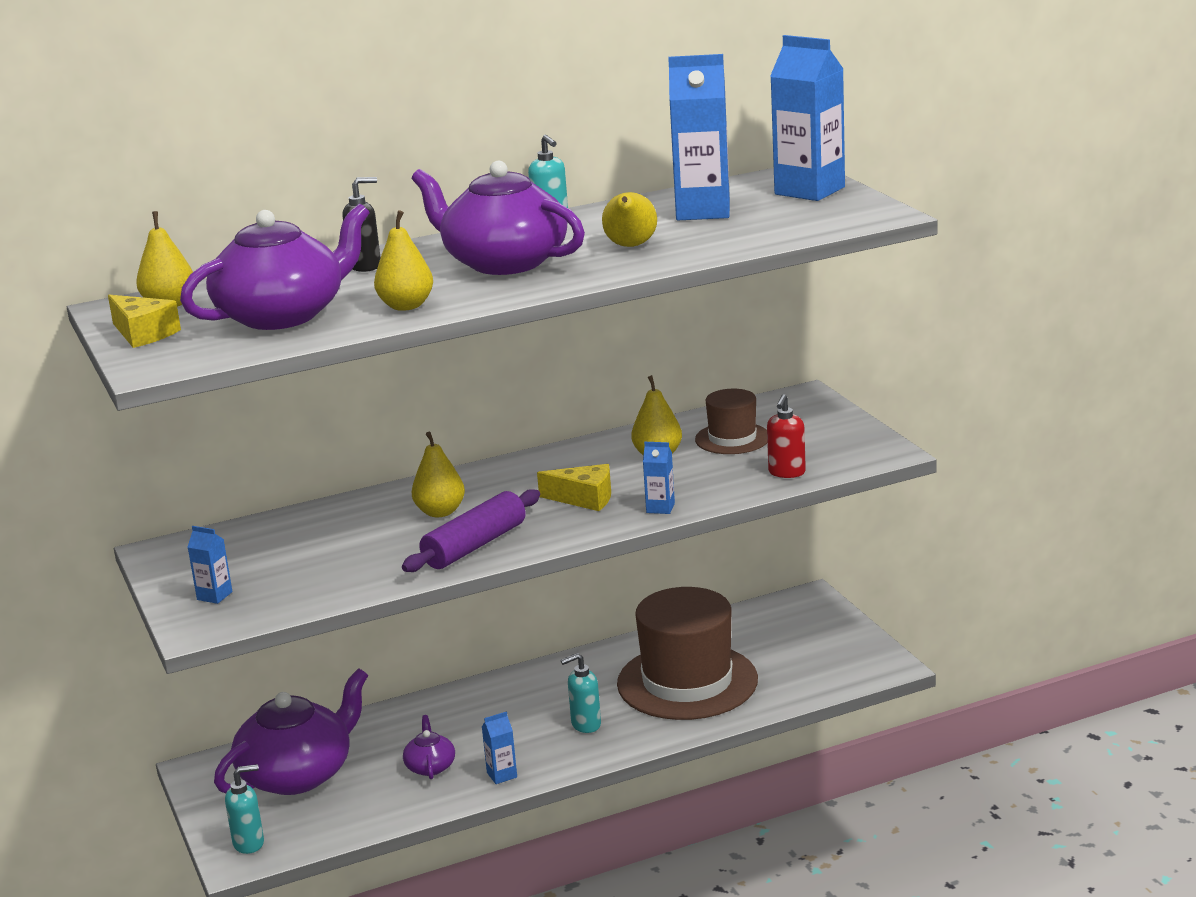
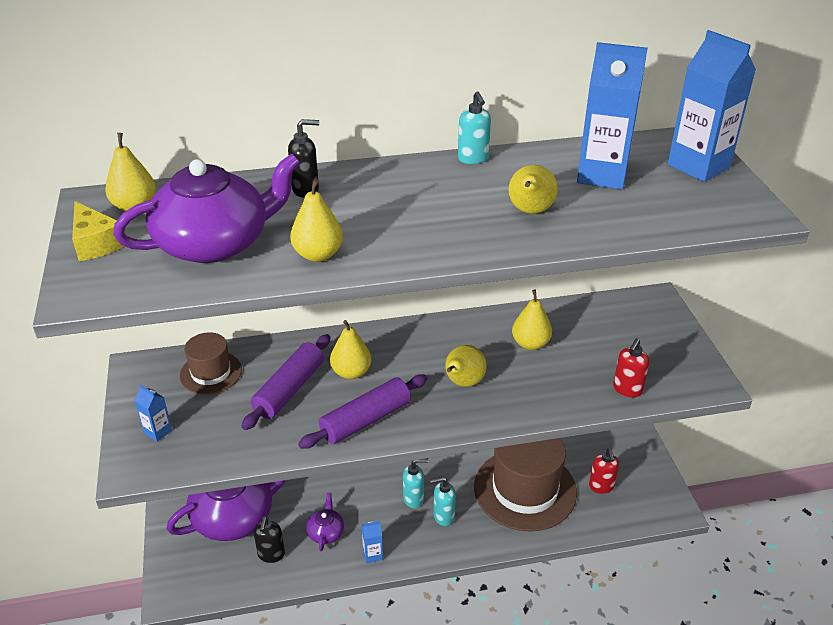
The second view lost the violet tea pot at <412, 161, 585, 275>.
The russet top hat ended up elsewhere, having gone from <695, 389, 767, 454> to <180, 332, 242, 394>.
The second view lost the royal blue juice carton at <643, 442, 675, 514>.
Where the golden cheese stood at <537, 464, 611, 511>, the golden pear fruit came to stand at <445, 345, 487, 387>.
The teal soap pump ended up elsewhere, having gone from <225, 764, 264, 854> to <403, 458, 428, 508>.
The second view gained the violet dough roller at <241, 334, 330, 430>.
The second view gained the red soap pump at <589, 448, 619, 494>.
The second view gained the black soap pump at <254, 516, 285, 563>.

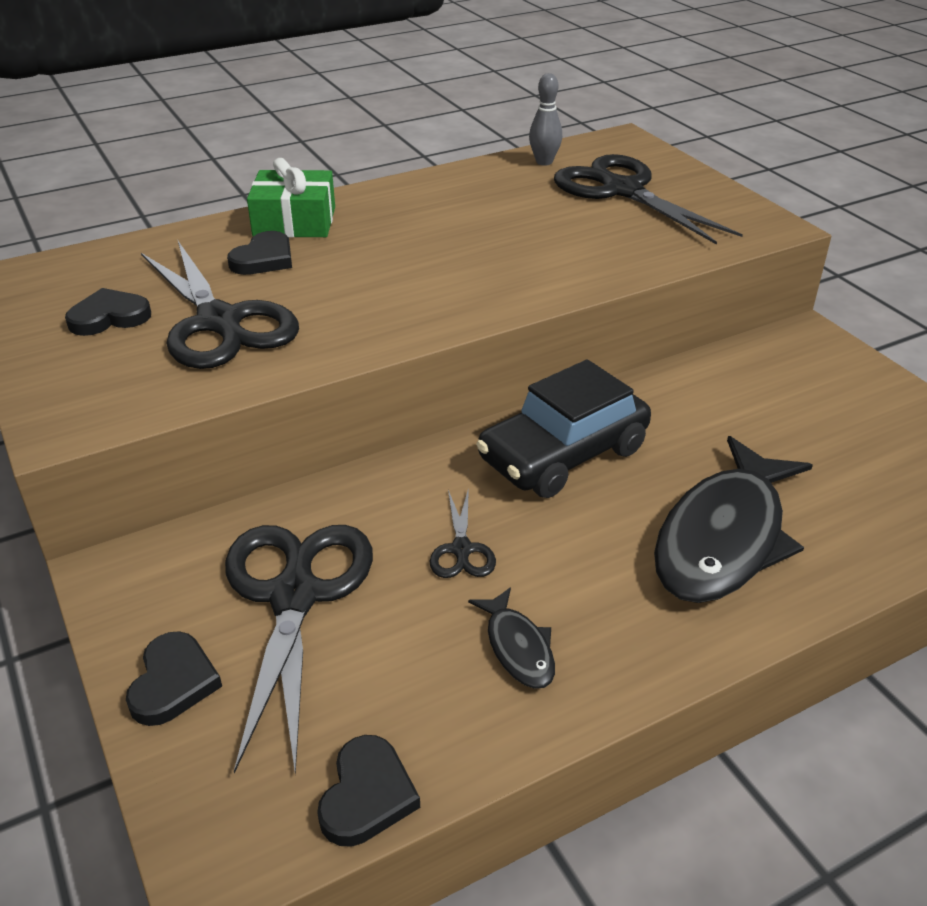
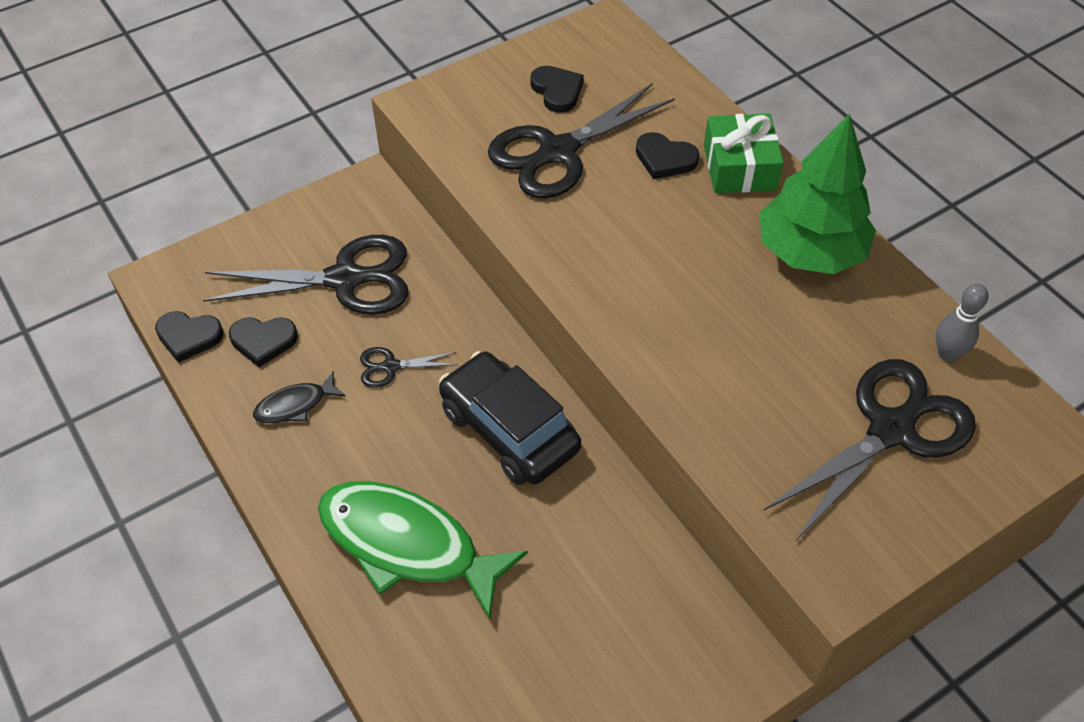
What was the black fish figure at <654, 436, 813, 603> turned into the green fish figure at <318, 481, 528, 620>.
The black heart ended up elsewhere, having gone from <126, 631, 222, 726> to <229, 317, 298, 367>.
The second view gained the green fir tree at <759, 114, 876, 274>.

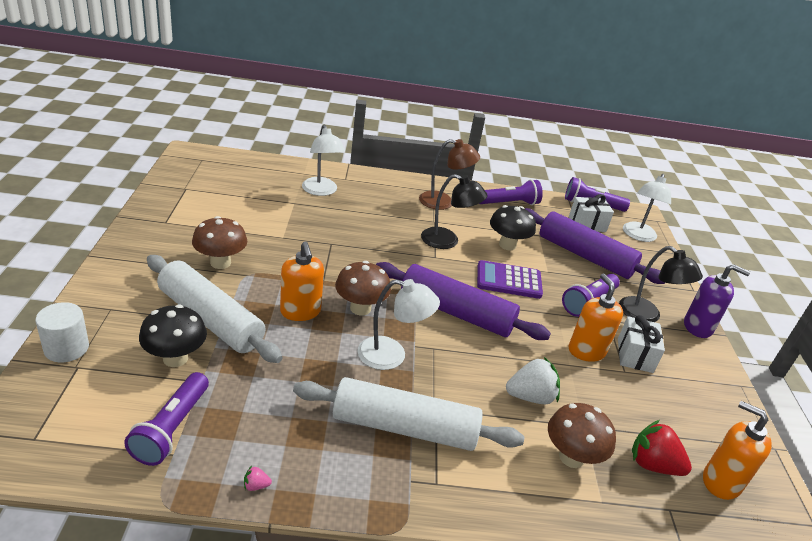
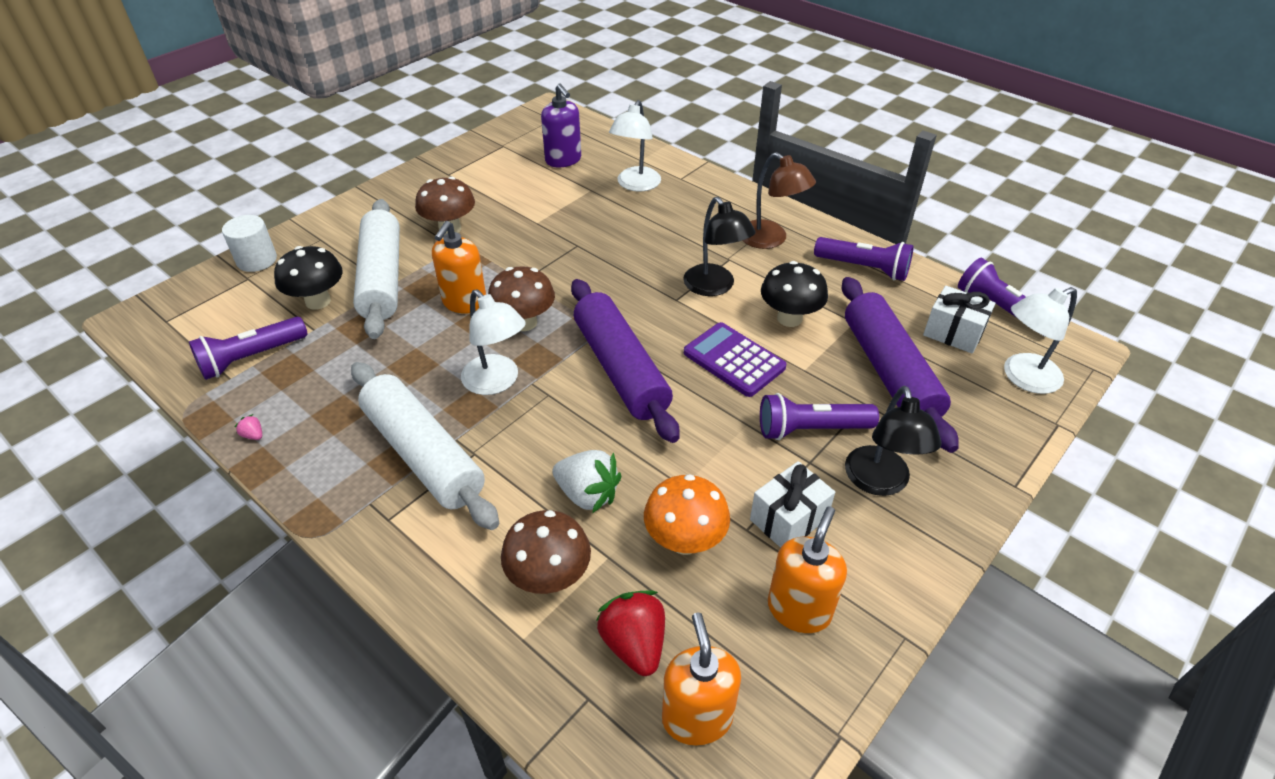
The violet soap pump ended up elsewhere, having gone from <684, 264, 750, 338> to <541, 84, 581, 168>.
The orange soap pump ended up elsewhere, having gone from <569, 273, 623, 362> to <768, 506, 847, 633>.
The second view gained the orange fungus at <644, 474, 730, 555>.

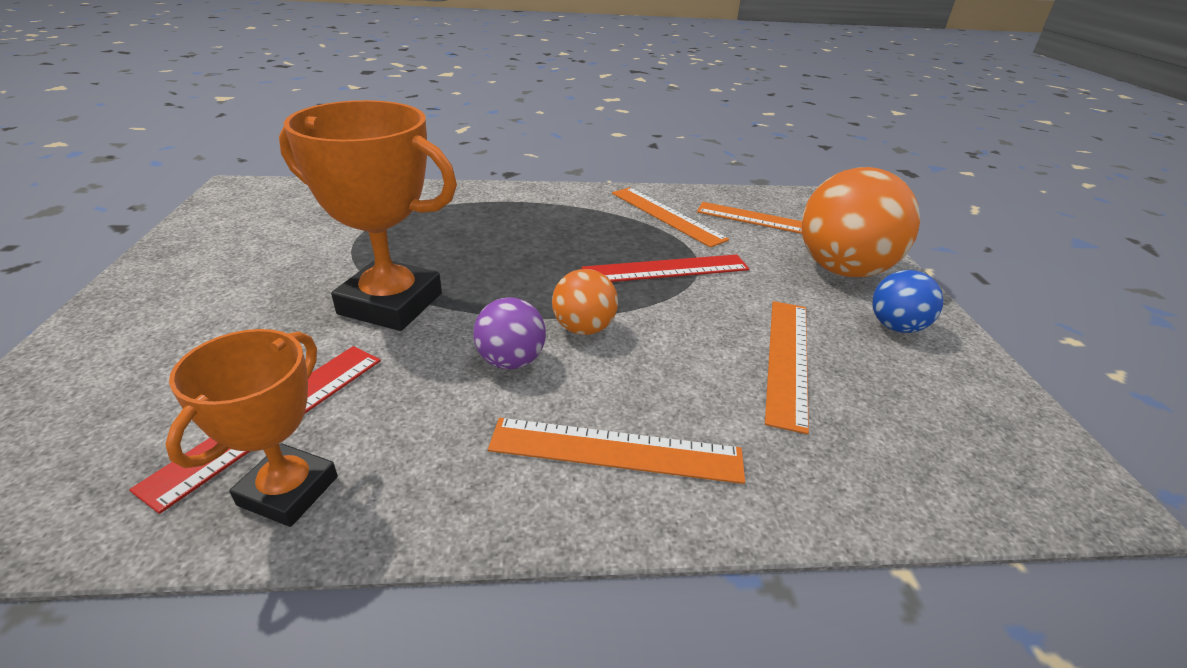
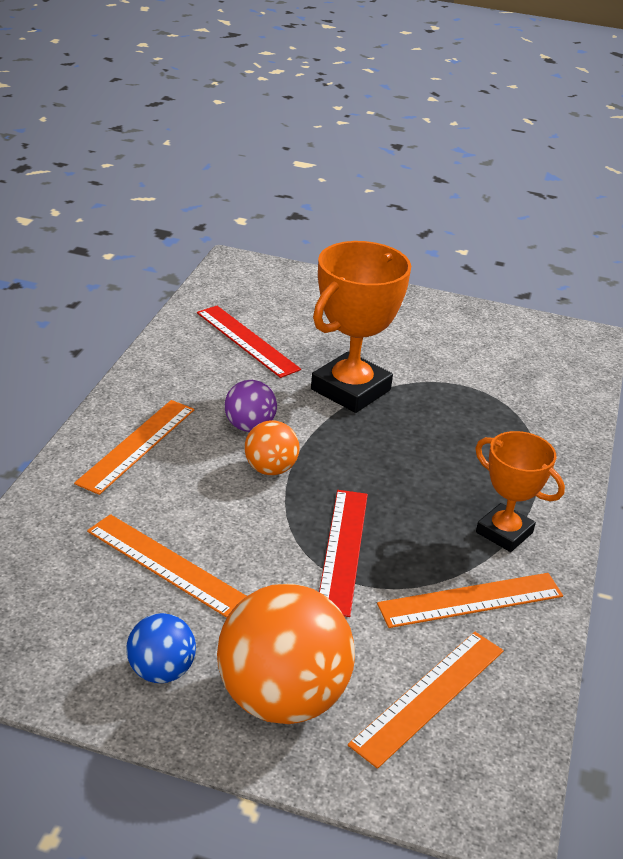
The orange award cup ended up elsewhere, having gone from <165, 329, 338, 527> to <475, 431, 565, 552>.

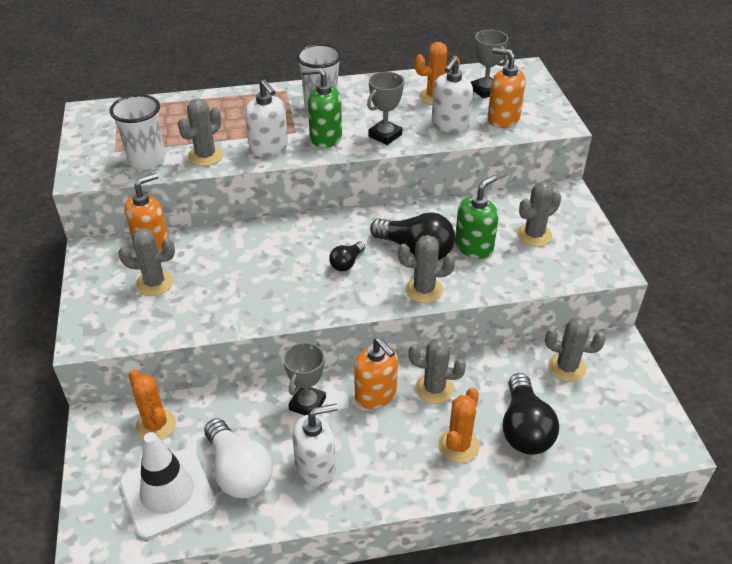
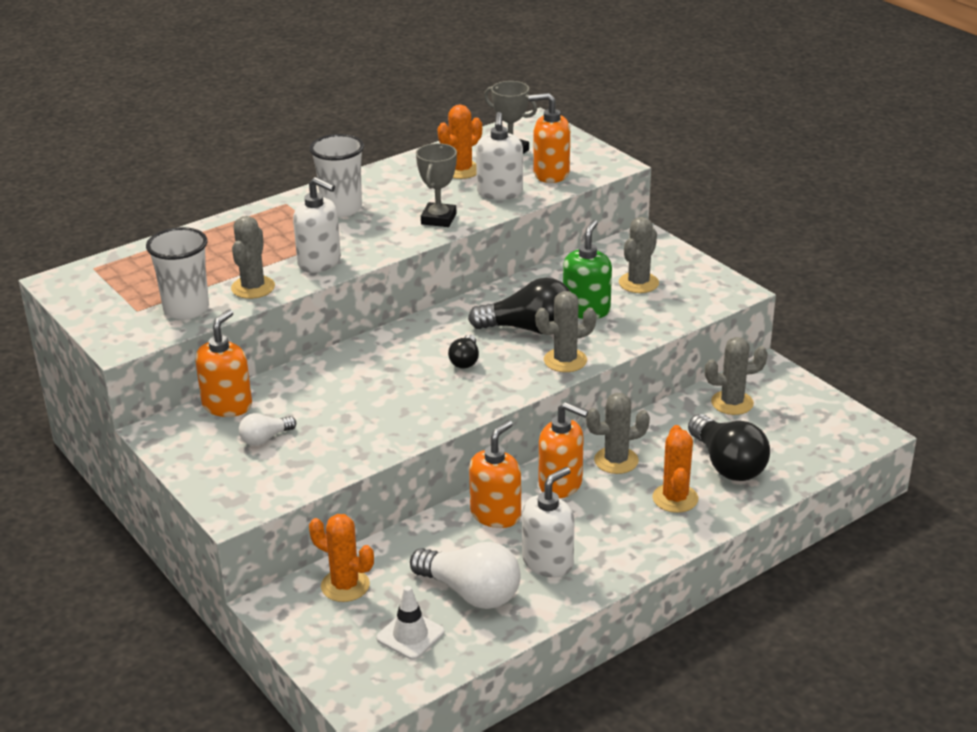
The second view lost the green soap pump at <302, 68, 342, 148>.
Where the grey cactus stood at <118, 228, 175, 296>, the white light bulb came to stand at <239, 413, 296, 446>.
Where the grey award cup stood at <283, 341, 326, 415>, the orange soap pump came to stand at <469, 420, 521, 528>.
The size of the white road cone at <120, 432, 216, 539> changed by a factor of 0.56.

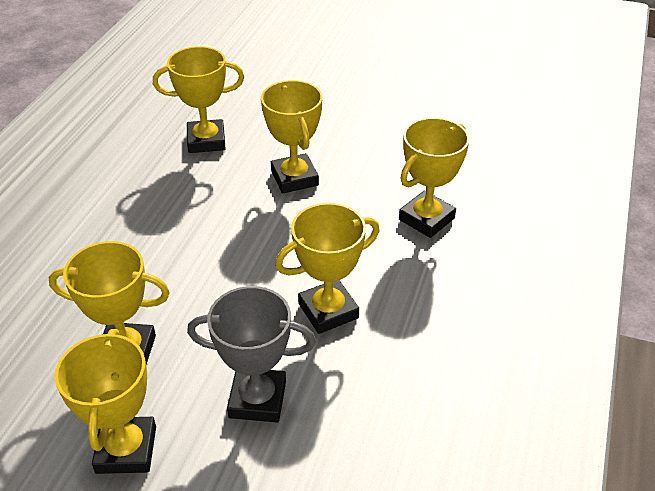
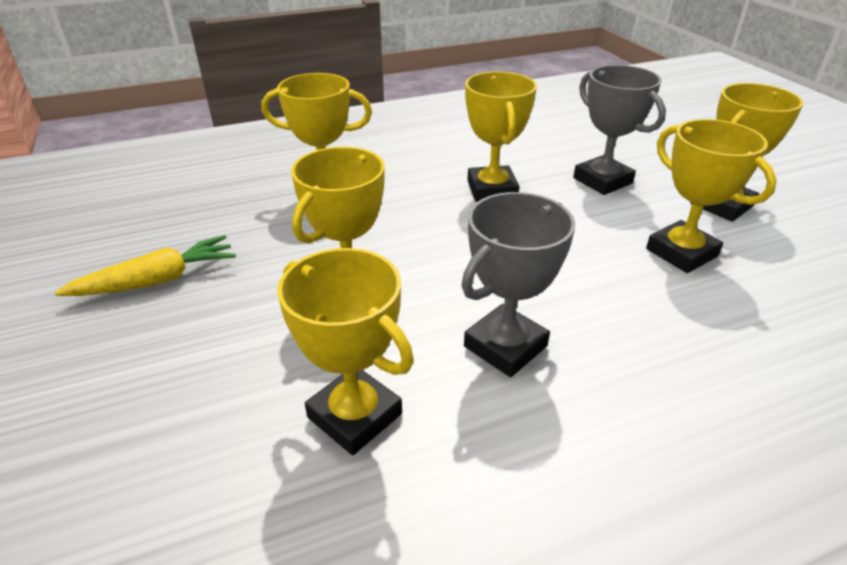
The golden award cup at <275, 203, 380, 334> ended up facing another way, 60 degrees clockwise from before.
The second view gained the grey award cup at <461, 192, 575, 377>.
The second view gained the golden root vegetable at <54, 235, 236, 296>.

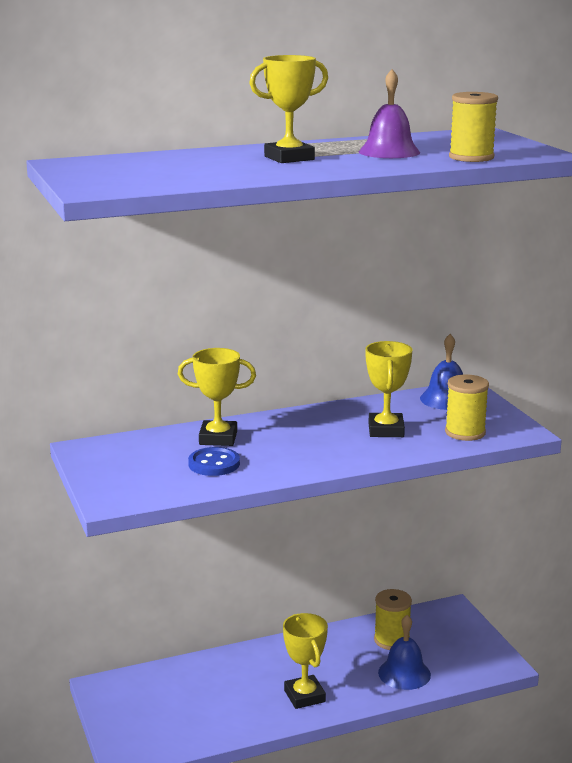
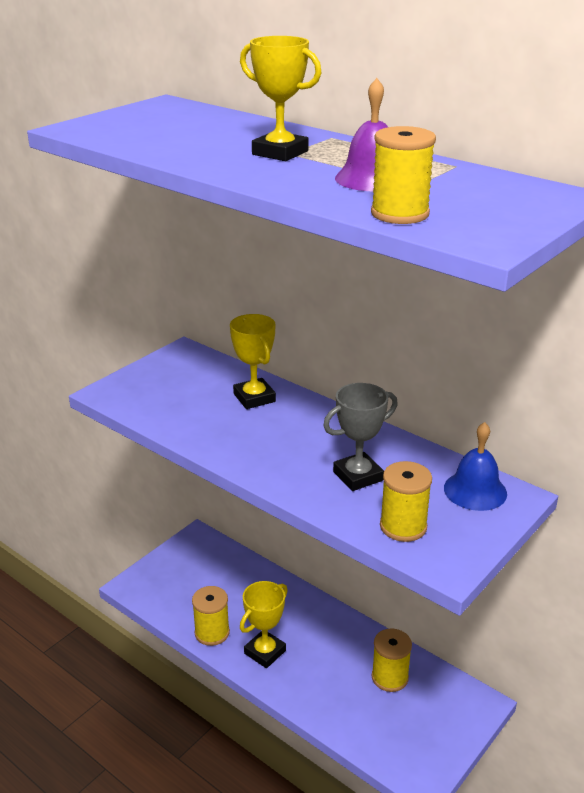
What was the golden award cup at <365, 341, 413, 437> turned into the grey award cup at <323, 383, 398, 491>.
The second view lost the royal blue button at <188, 447, 240, 476>.
The second view lost the royal blue school bell at <378, 615, 431, 690>.
The second view gained the golden reel of thread at <192, 586, 230, 646>.

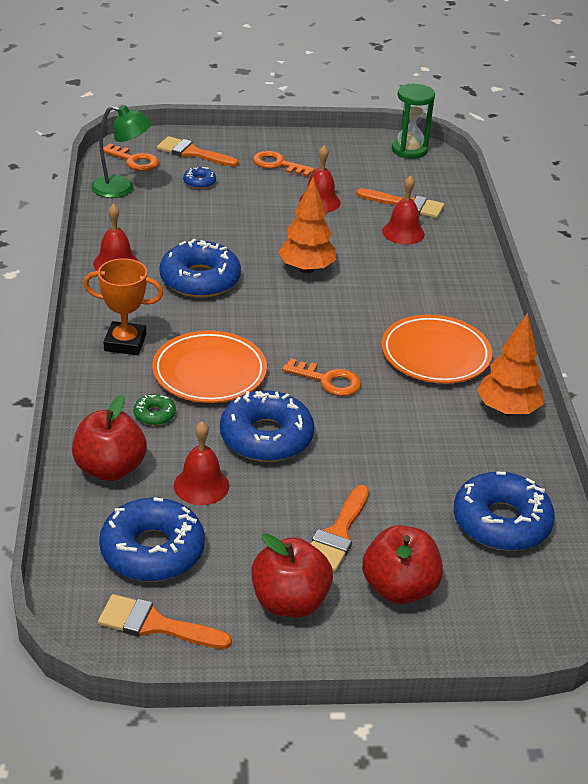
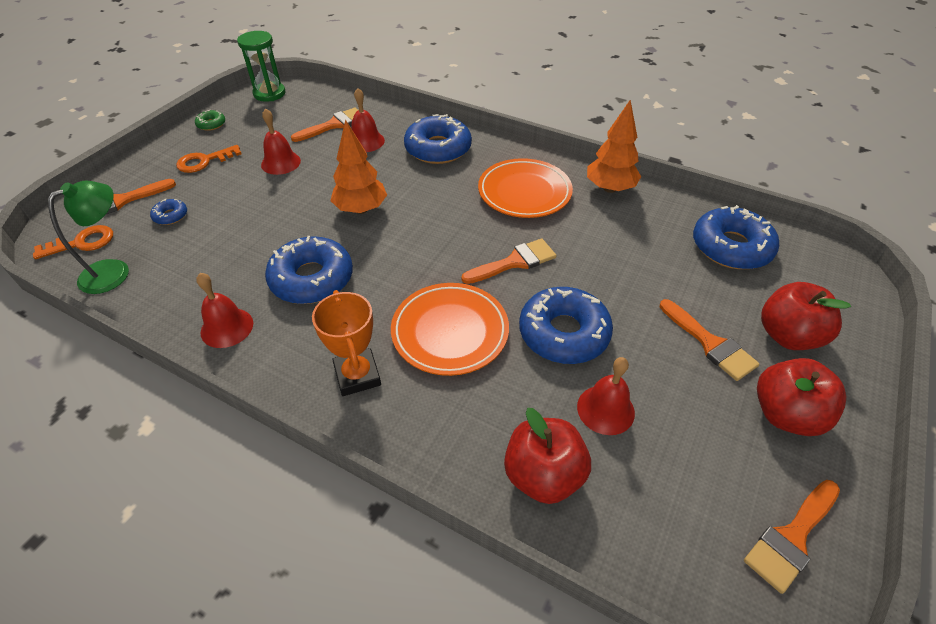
The orange award cup at <83, 258, 164, 355> ended up facing another way, 60 degrees counterclockwise from before.
Where the orange key stood at <282, 358, 361, 396>, the orange brush came to stand at <461, 239, 556, 284>.
The green glazed donut ended up elsewhere, having gone from <133, 394, 176, 425> to <195, 110, 225, 131>.
The royal blue glazed donut ended up elsewhere, having gone from <99, 497, 205, 582> to <404, 114, 472, 164>.

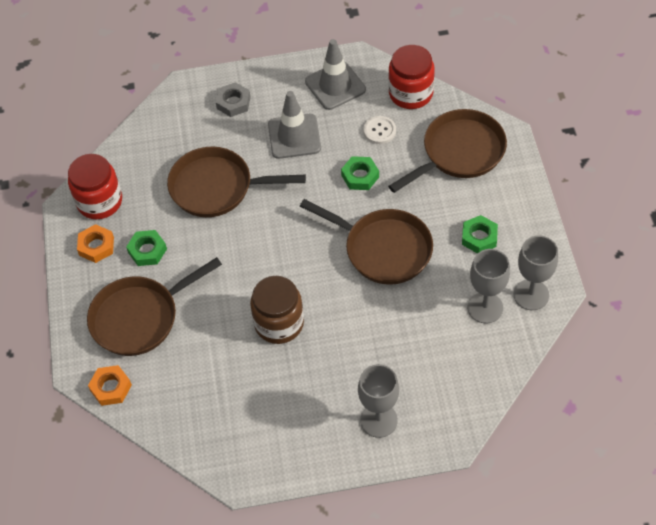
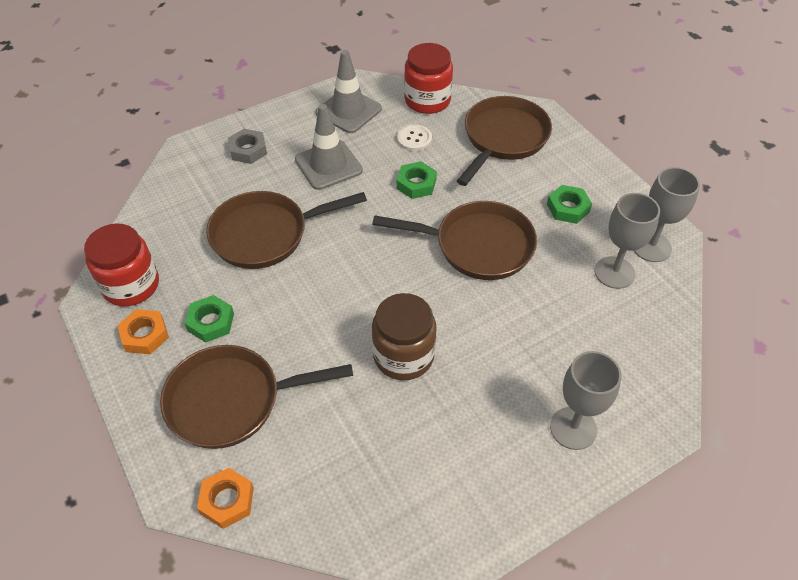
The russet skillet at <87, 257, 222, 356> ended up facing another way, 45 degrees clockwise from before.

